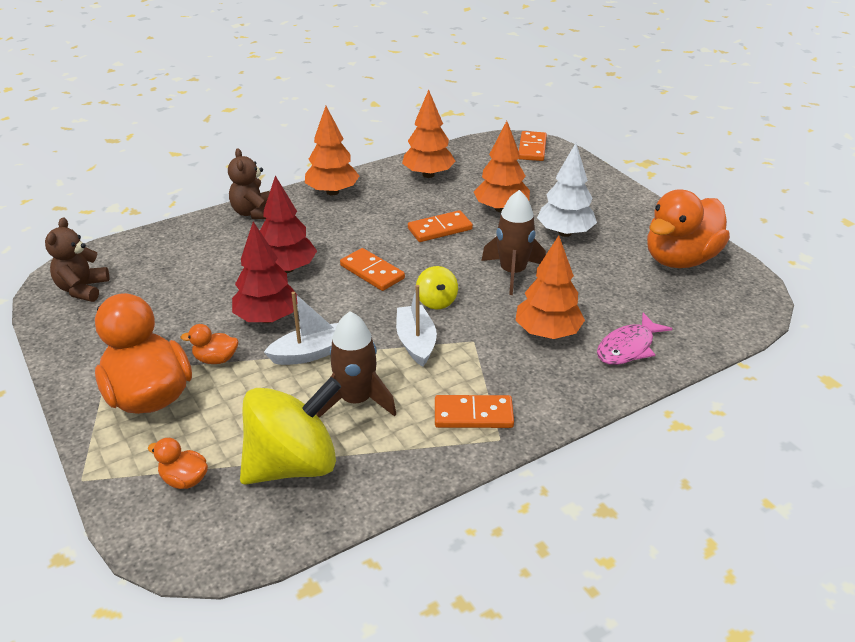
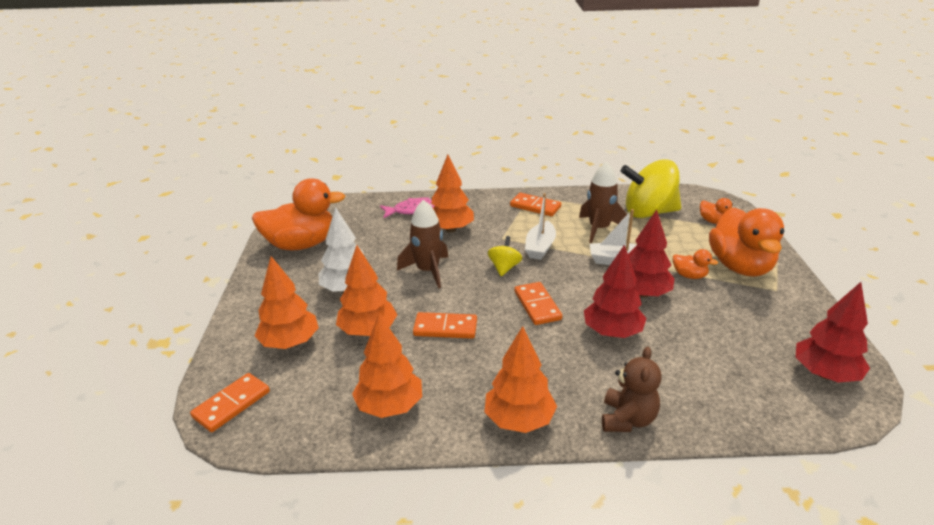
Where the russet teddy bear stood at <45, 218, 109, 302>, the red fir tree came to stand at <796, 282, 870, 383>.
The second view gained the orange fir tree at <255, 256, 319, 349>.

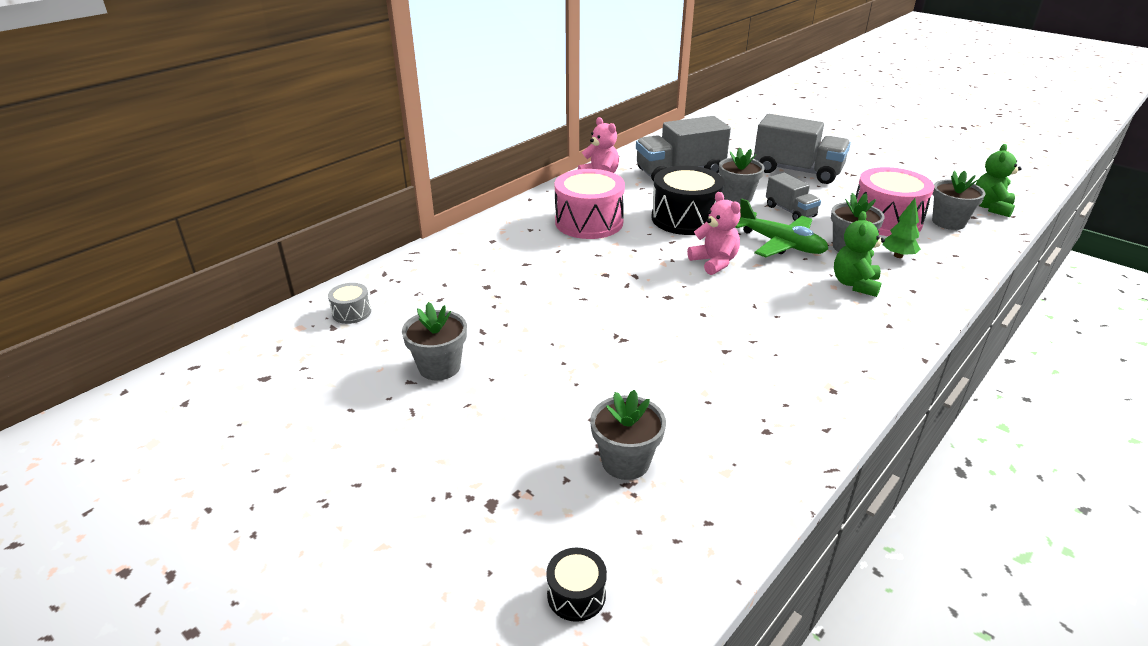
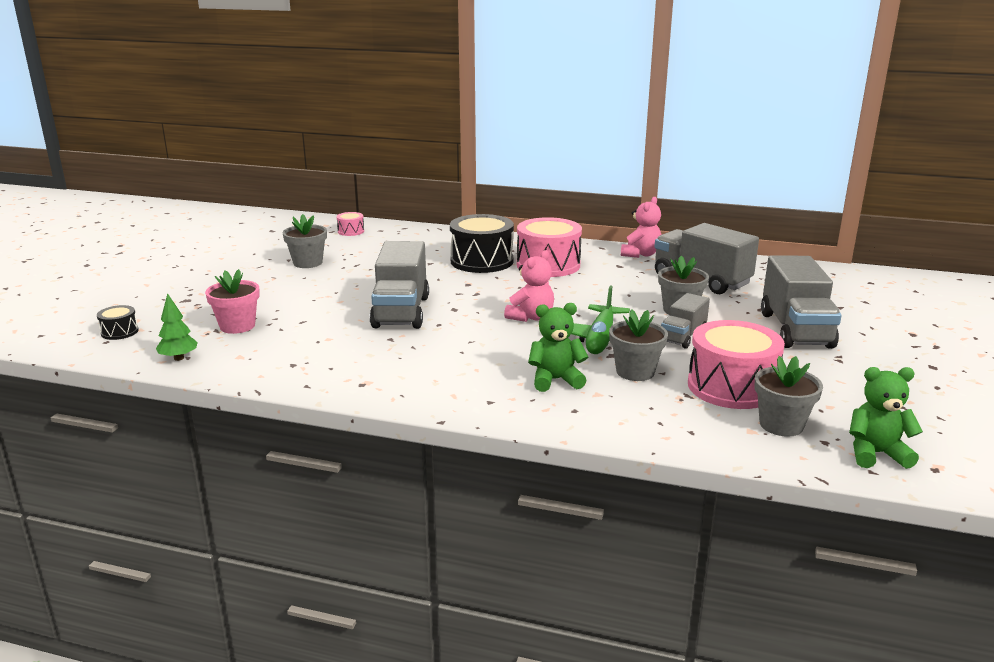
The black snare drum ended up elsewhere, having gone from <651, 166, 724, 235> to <450, 214, 514, 273>.
The green fir tree ended up elsewhere, having gone from <883, 198, 921, 258> to <156, 293, 198, 361>.
What was the grey snare drum at <328, 283, 371, 324> turned into the rosy snare drum at <336, 212, 364, 236>.
What was the grey plant pot at <590, 390, 666, 480> turned into the rosy plant pot at <205, 269, 260, 334>.
The second view gained the grey toy truck at <370, 241, 429, 329>.

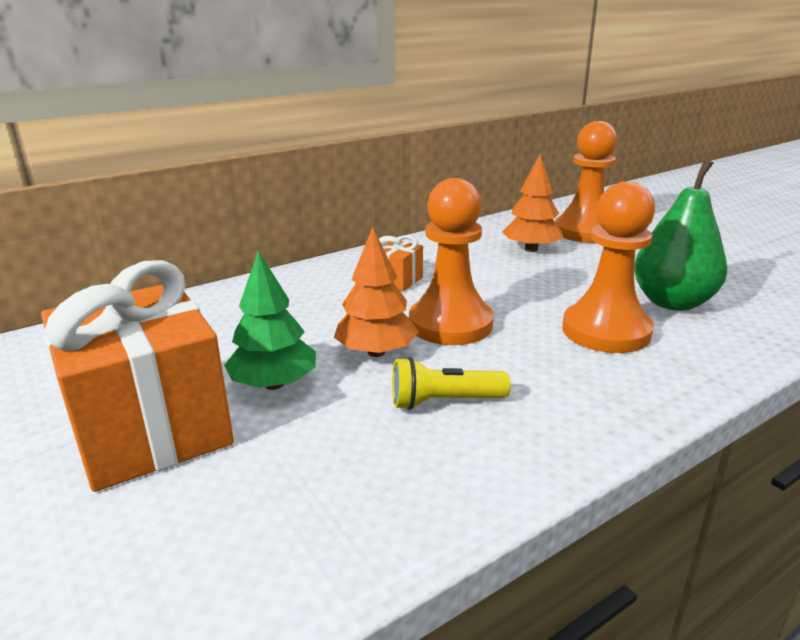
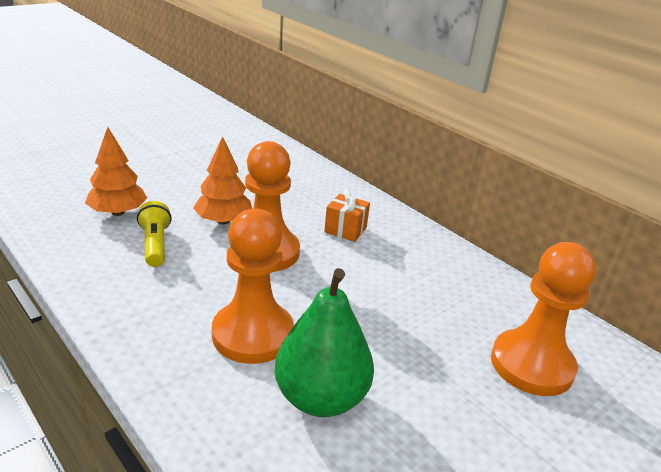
The orange fir tree ended up elsewhere, having gone from <502, 154, 563, 252> to <85, 127, 147, 216>.
The second view lost the green fir tree at <224, 251, 316, 390>.
The second view lost the orange gift at <41, 260, 234, 492>.

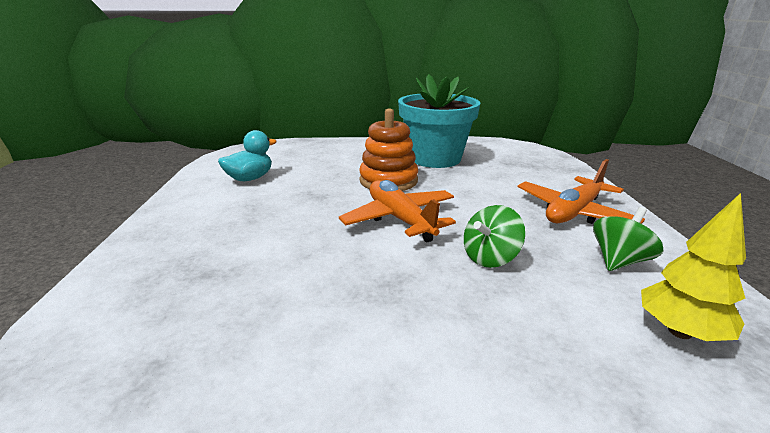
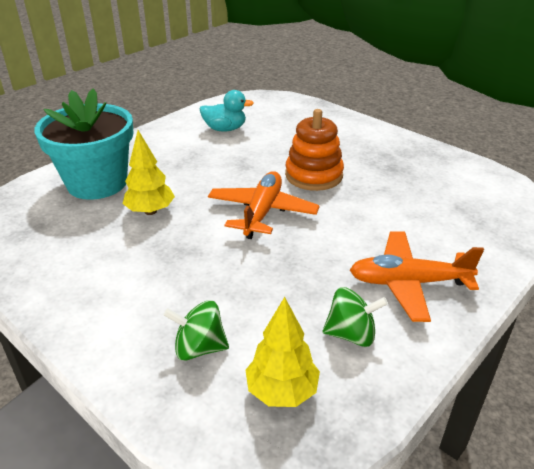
The teal plant pot ended up elsewhere, having gone from <398, 74, 480, 168> to <35, 88, 134, 200>.
The green toy top ended up elsewhere, having gone from <464, 205, 525, 268> to <164, 300, 229, 360>.
The second view gained the golden fir tree at <122, 130, 175, 215>.

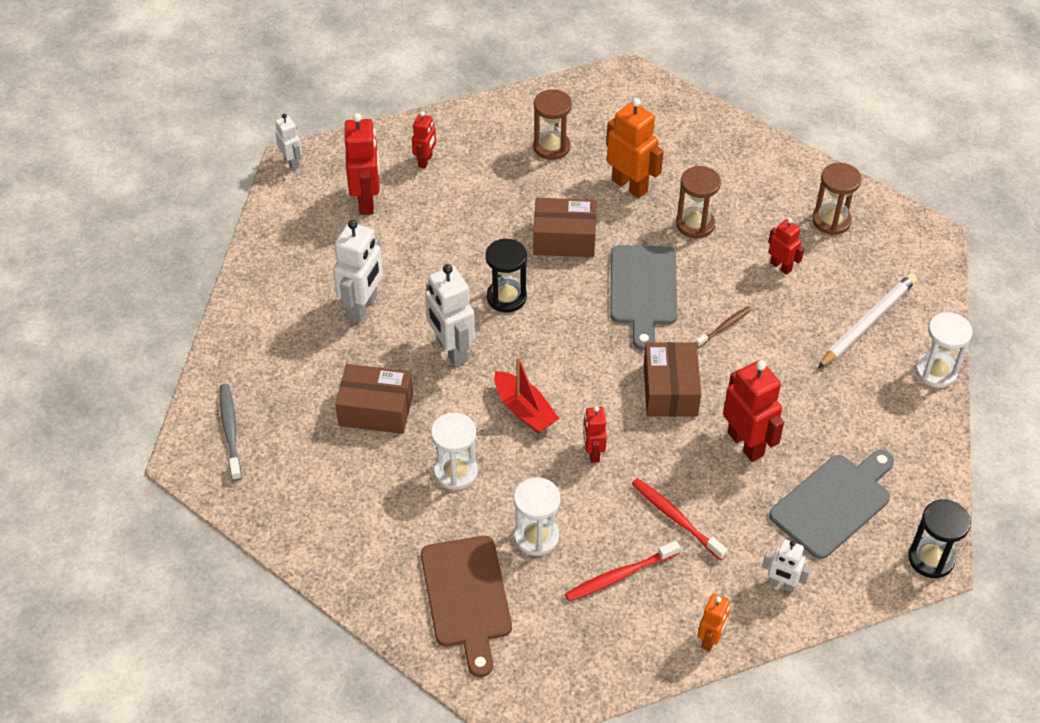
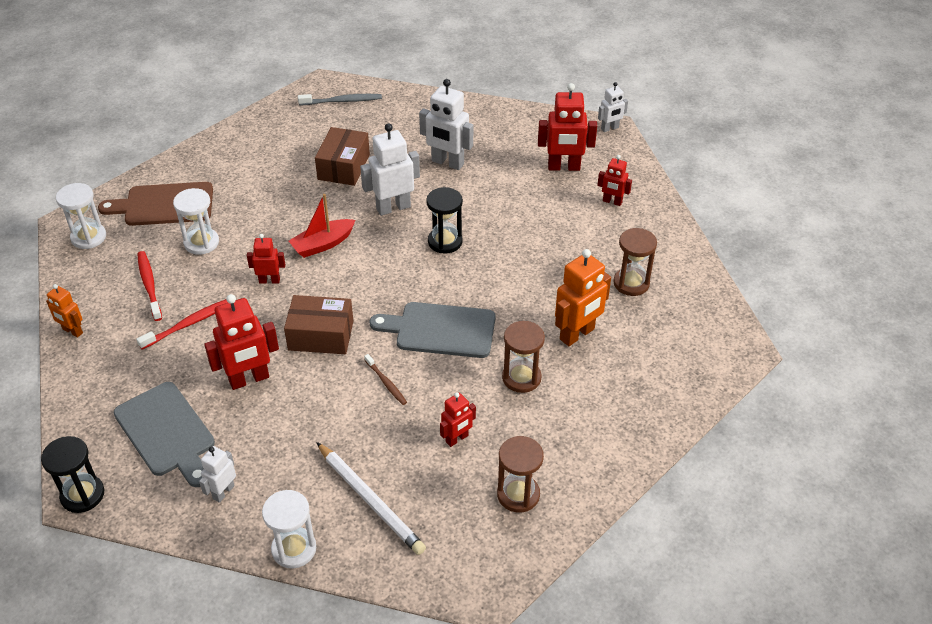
The second view lost the russet parcel at <533, 198, 597, 257>.
The white hourglass ended up elsewhere, having gone from <431, 412, 478, 490> to <56, 183, 106, 249>.
The white robot ended up elsewhere, having gone from <762, 539, 811, 593> to <199, 446, 236, 503>.

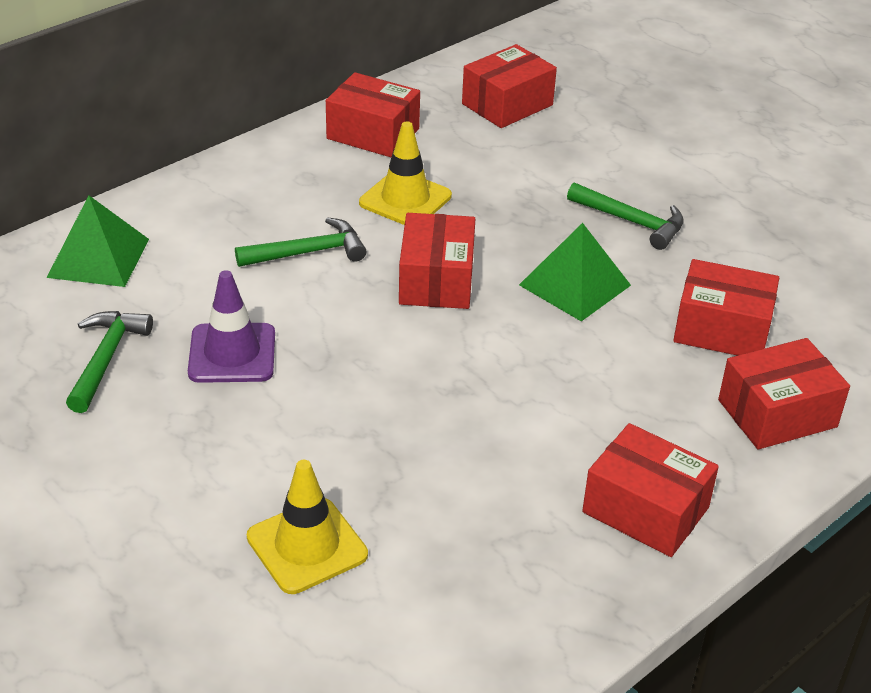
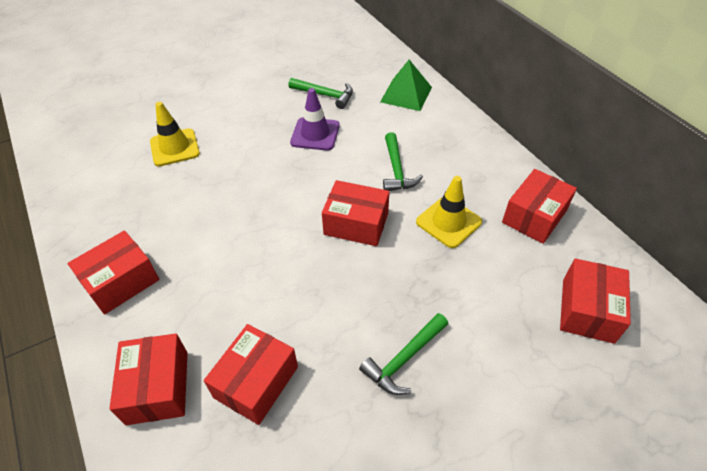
The red parcel at <462, 44, 557, 128> ended up facing another way, 45 degrees clockwise from before.
The second view lost the green pyramid at <519, 223, 631, 321>.

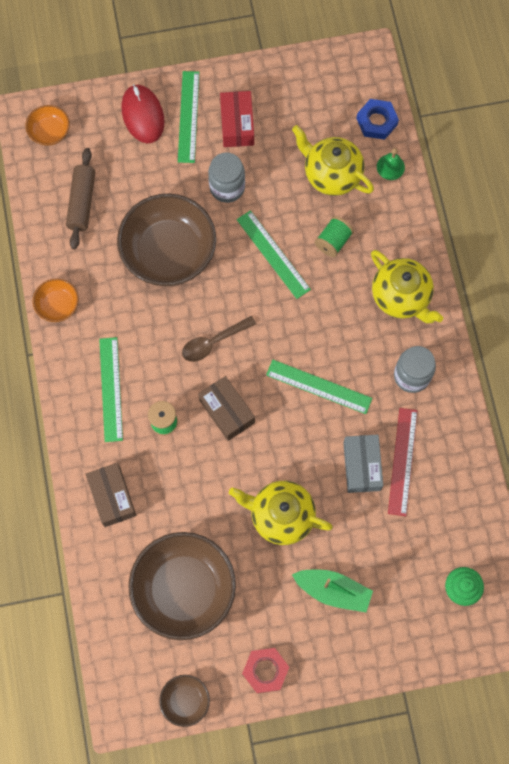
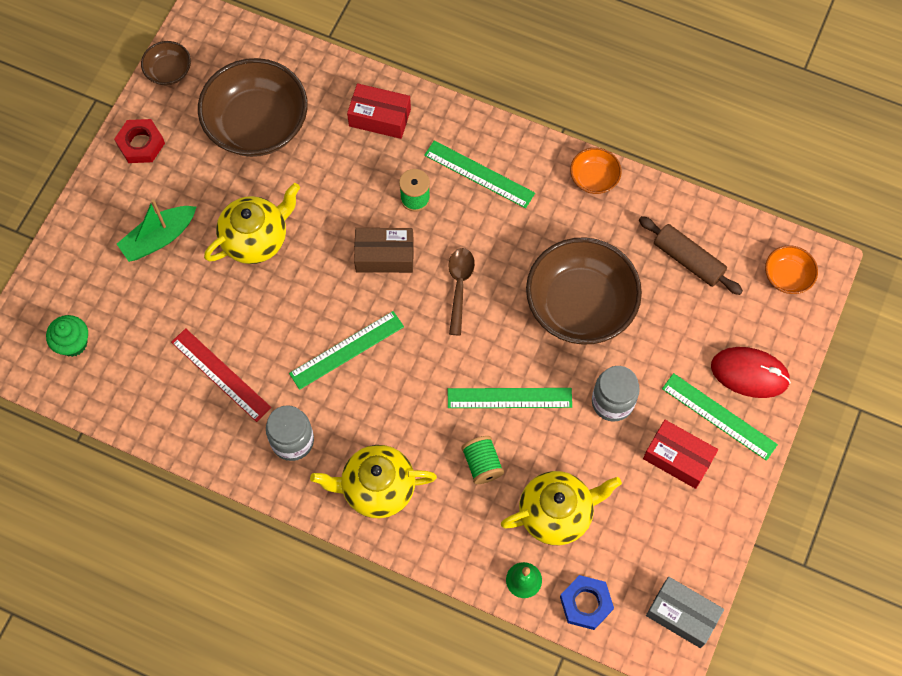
The grey parcel ended up elsewhere, having gone from <343, 435, 383, 493> to <646, 577, 724, 648>.
What was the russet parcel at <85, 463, 136, 527> turned into the red parcel at <347, 83, 411, 139>.

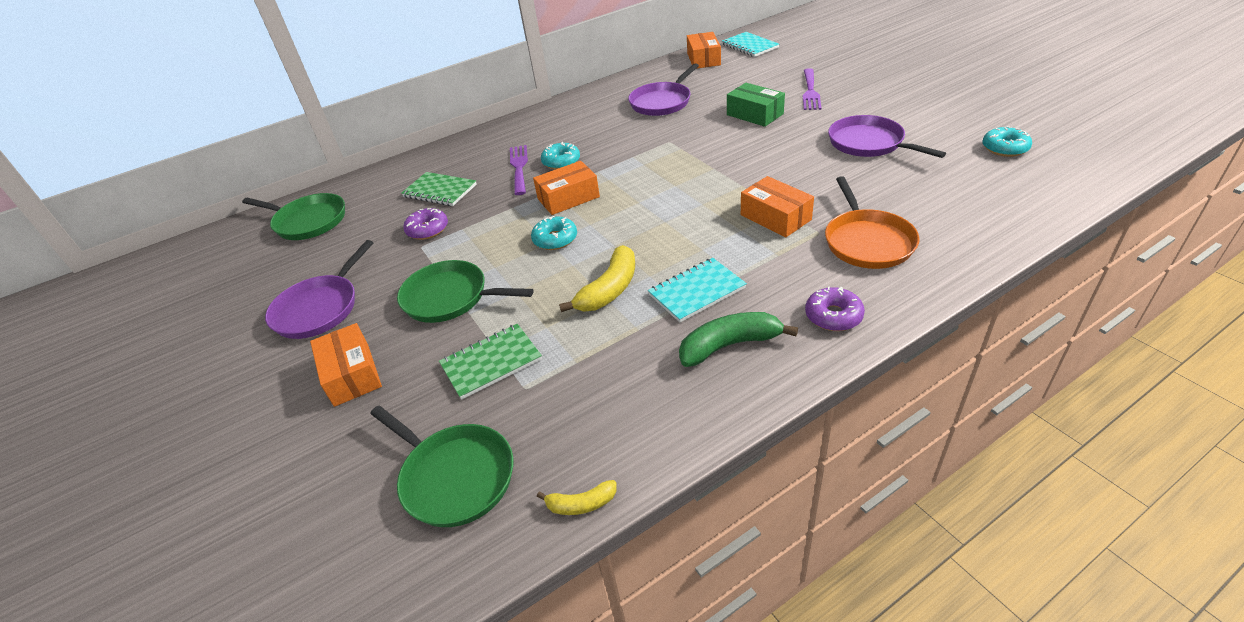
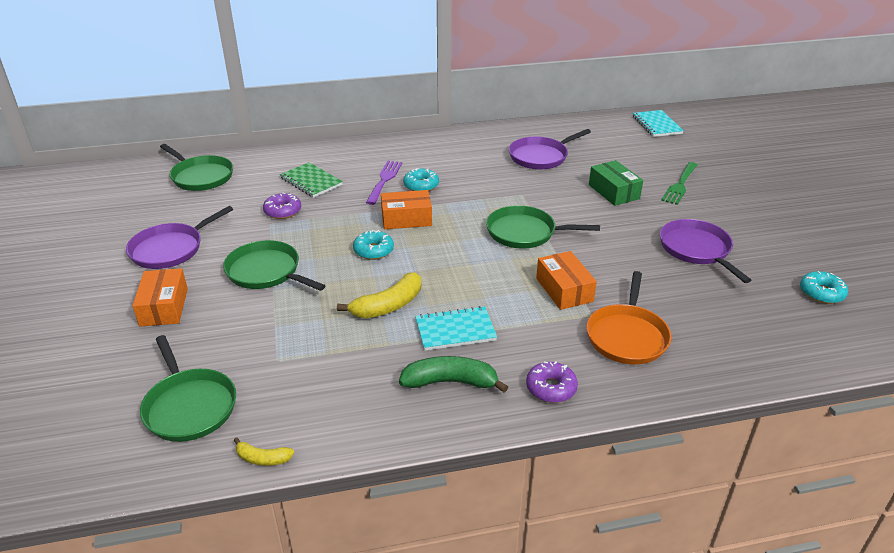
The second view lost the orange parcel at <687, 32, 721, 69>.
What was the violet dinner fork at <803, 68, 821, 110> turned into the green dinner fork at <661, 162, 698, 205>.
The second view lost the green notebook at <439, 324, 542, 400>.
The second view gained the green skillet at <486, 205, 600, 249>.

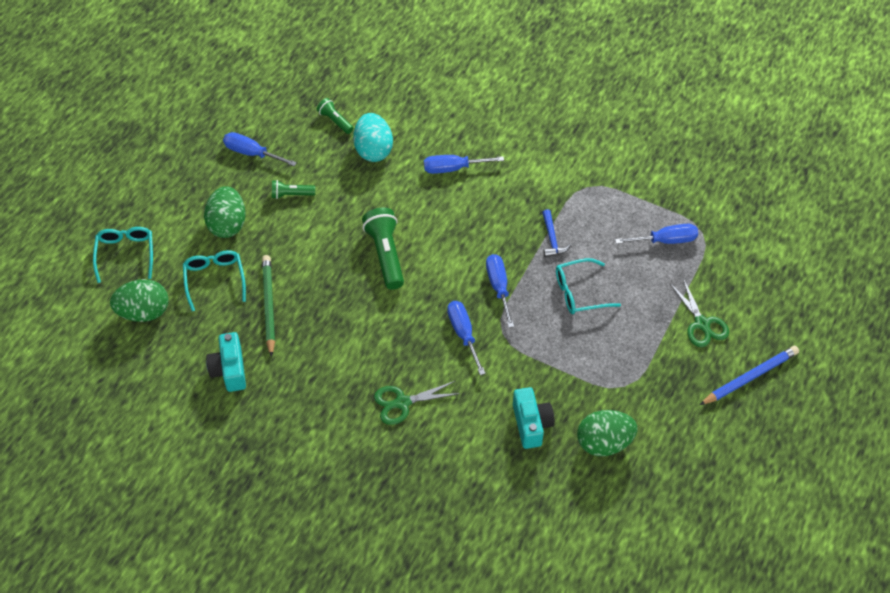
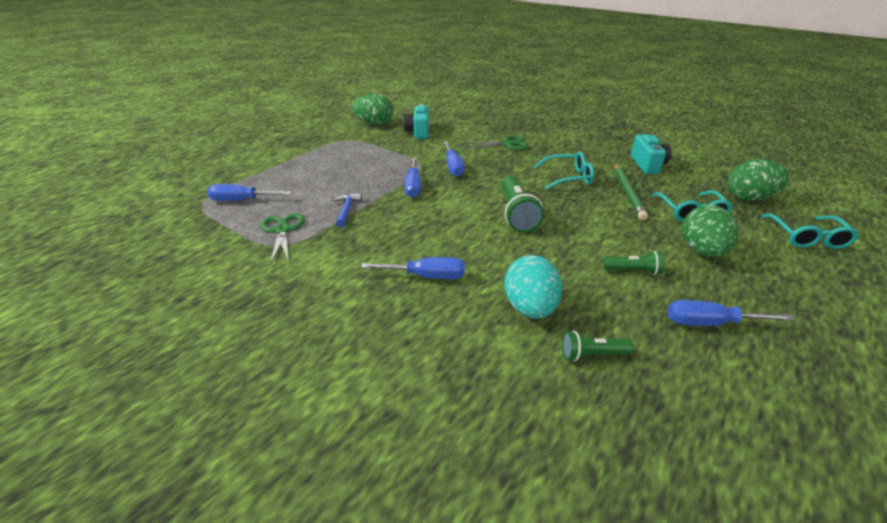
The green pocket torch at <317, 98, 353, 134> ended up facing another way, 120 degrees clockwise from before.
The royal blue hand screwdriver at <223, 132, 297, 166> ended up facing another way, 150 degrees clockwise from before.
The teal eyeglasses ended up elsewhere, having gone from <556, 258, 621, 314> to <534, 152, 594, 190>.
The green scissors ended up elsewhere, having gone from <669, 278, 729, 347> to <261, 213, 305, 264>.
The second view lost the royal blue lead pencil at <699, 346, 799, 405>.

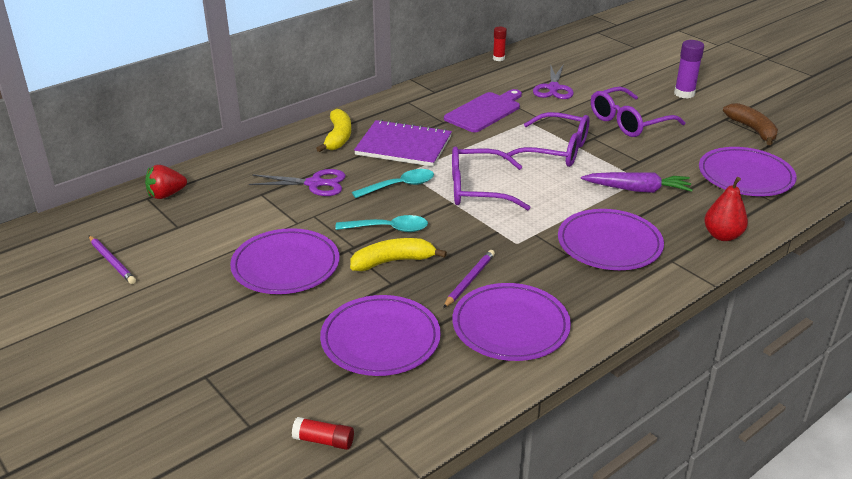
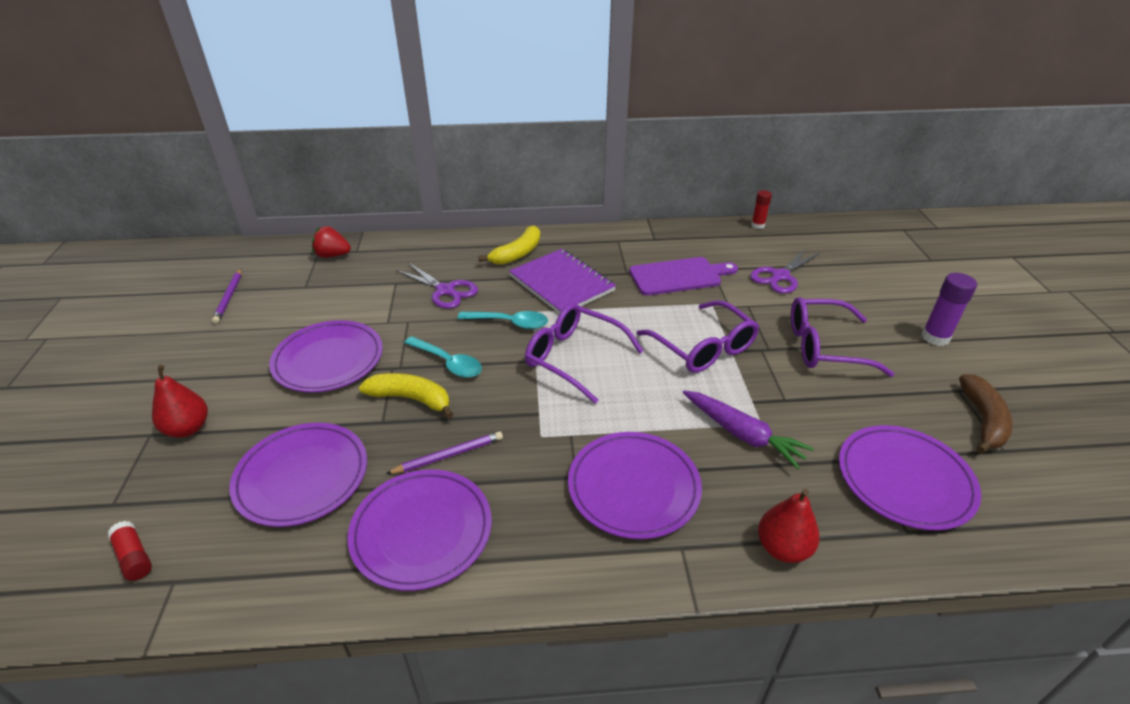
The second view gained the red pear fruit at <152, 365, 208, 438>.

